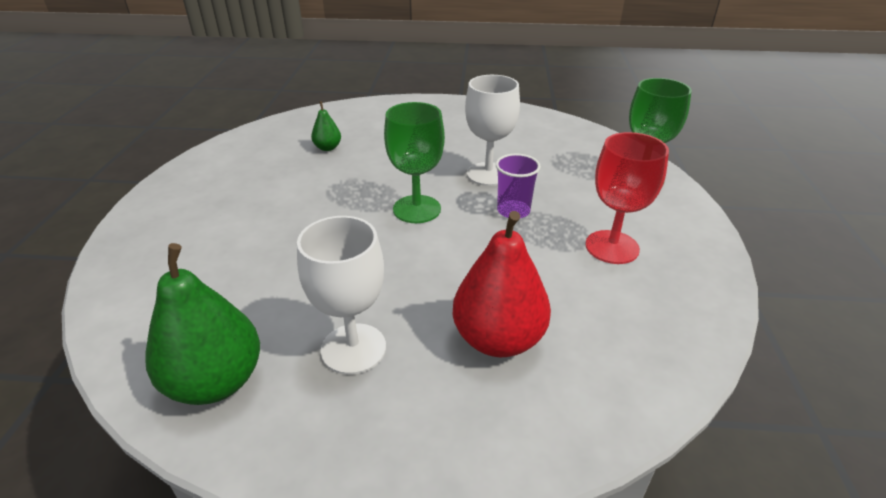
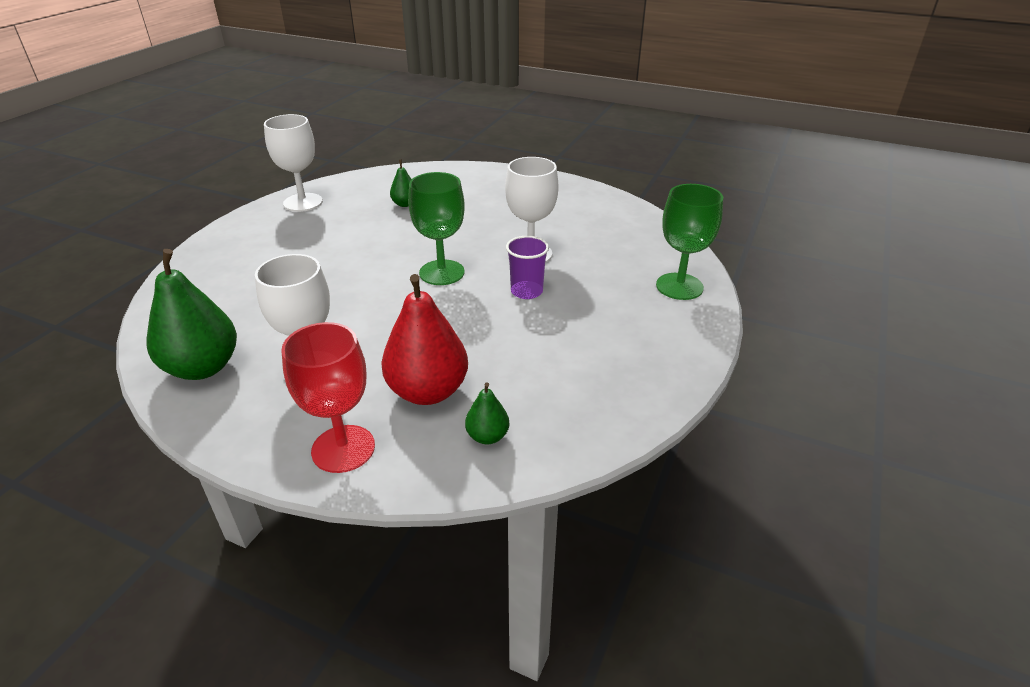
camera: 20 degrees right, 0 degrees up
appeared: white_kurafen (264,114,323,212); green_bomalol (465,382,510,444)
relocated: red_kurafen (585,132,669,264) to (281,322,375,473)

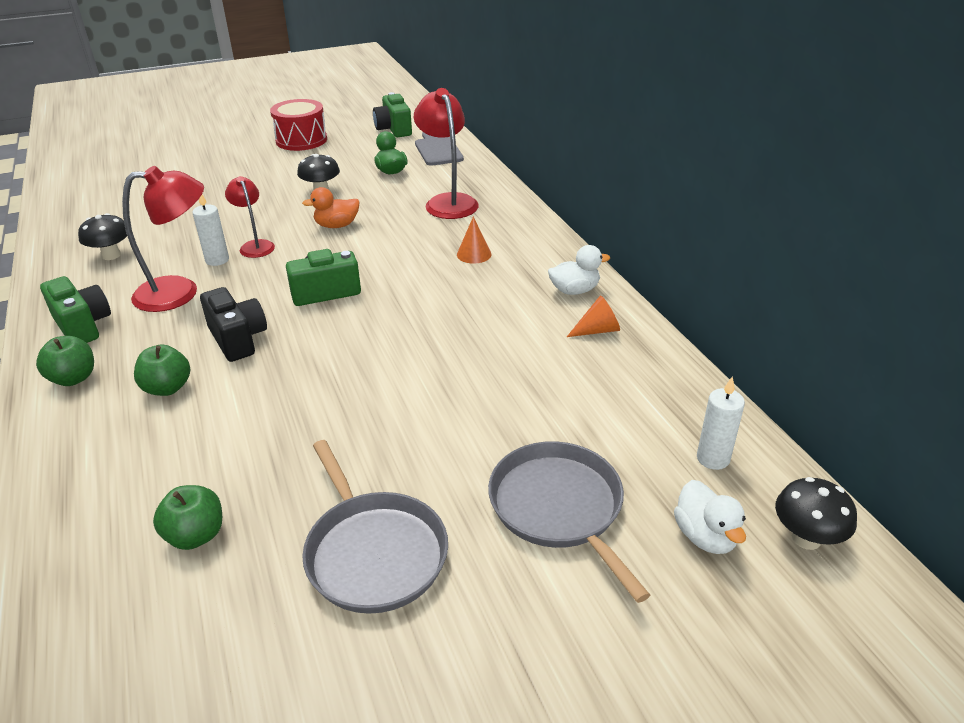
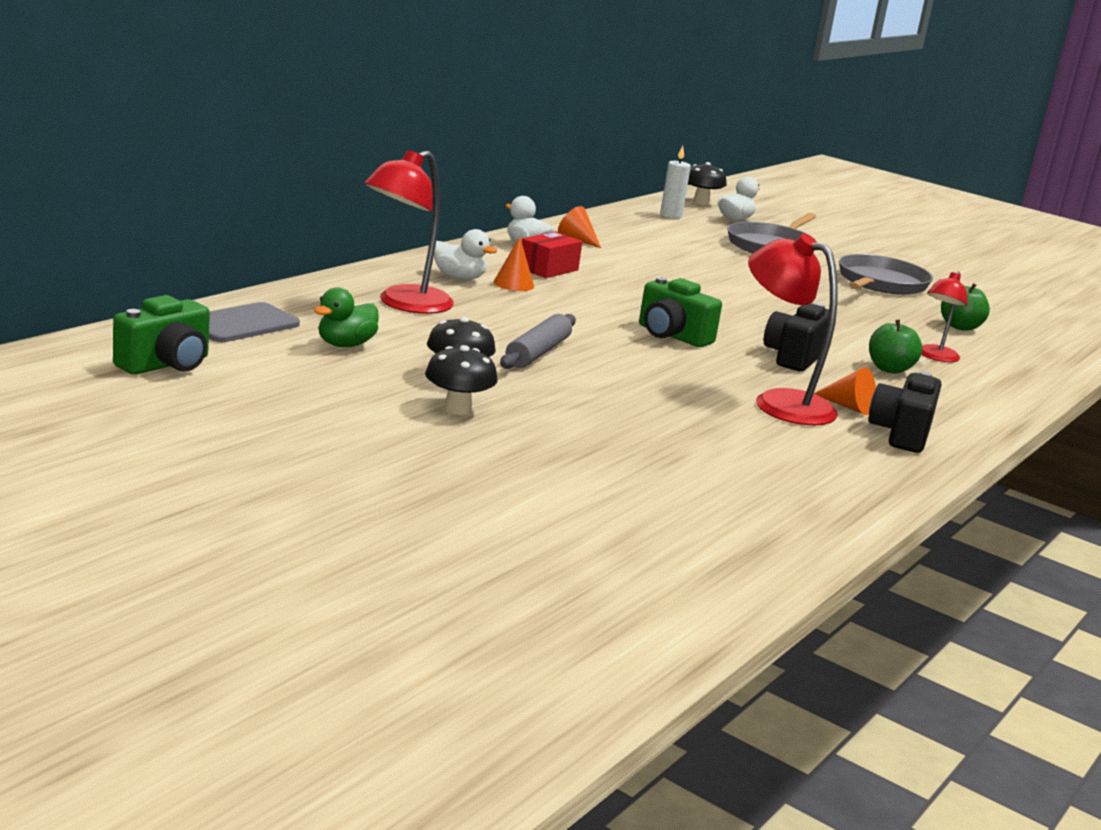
camera: 125 degrees left, 15 degrees down
missing: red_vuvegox (270,99,327,151); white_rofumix (192,194,229,266); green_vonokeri (36,336,94,386)
appeared: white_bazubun (434,229,498,280); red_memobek (522,231,582,278); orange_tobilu (814,367,876,415)
relocated: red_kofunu (225,176,275,258) to (921,271,968,362); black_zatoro (78,213,127,260) to (425,345,498,415)
exchanged: orange_bazubun (302,187,360,228) to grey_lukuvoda (500,314,576,369)
colour: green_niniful (40,276,111,343) to black_niniful (868,371,941,453)

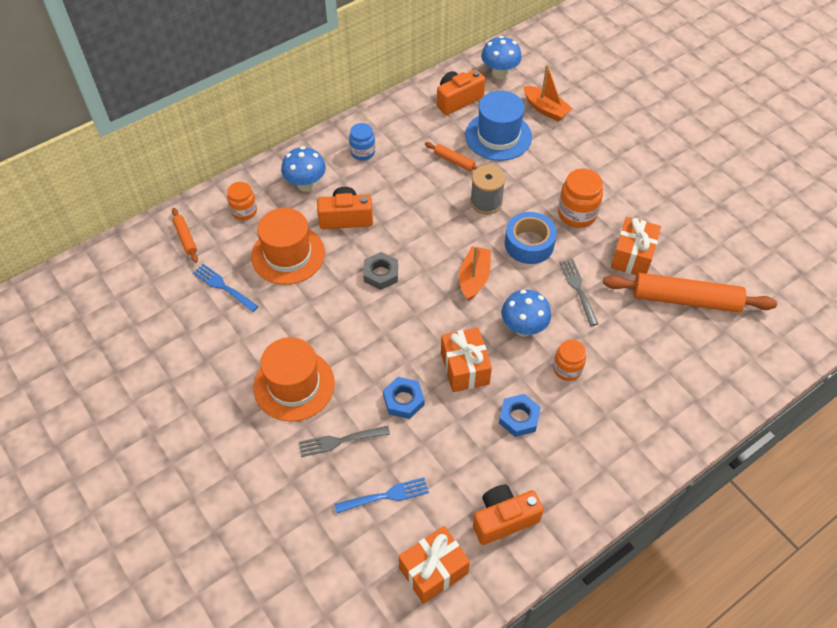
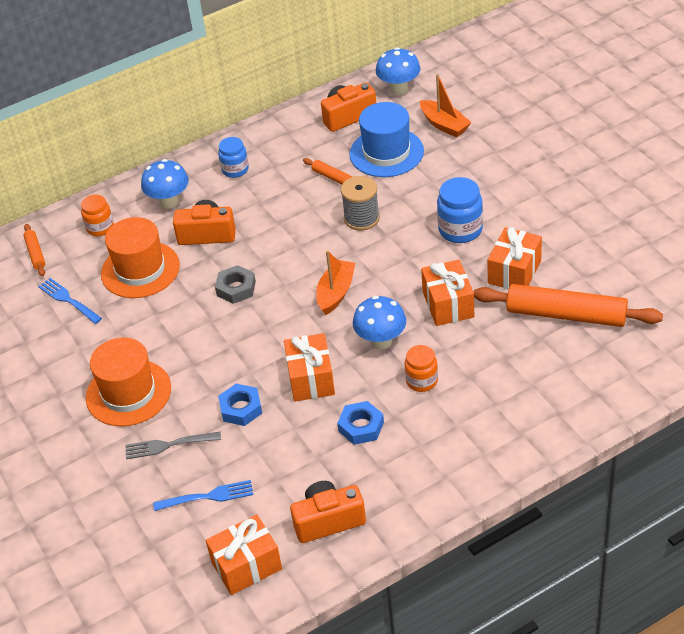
camera: 10 degrees right, 10 degrees down
missing: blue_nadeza (505,212,557,264)
exchanged: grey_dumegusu (559,259,598,326) to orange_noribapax (421,260,474,326)
colour: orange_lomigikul (558,168,603,228) to blue_lomigikul (437,177,483,243)

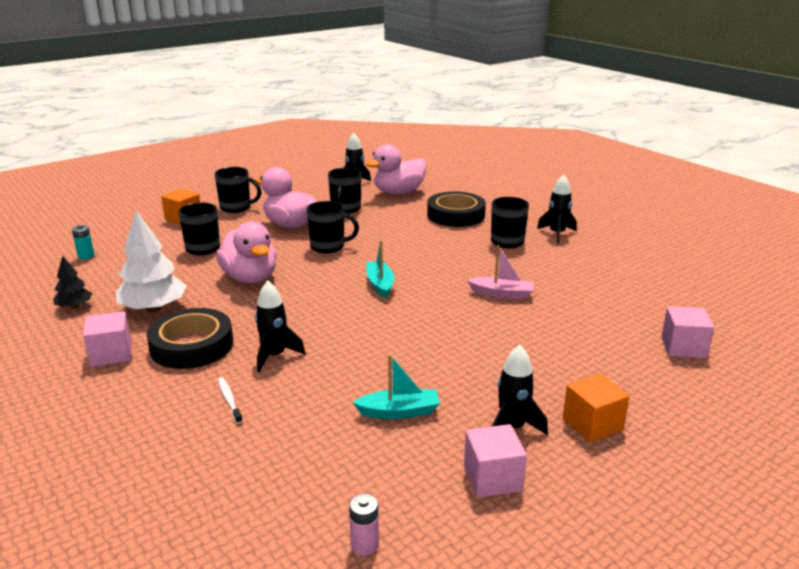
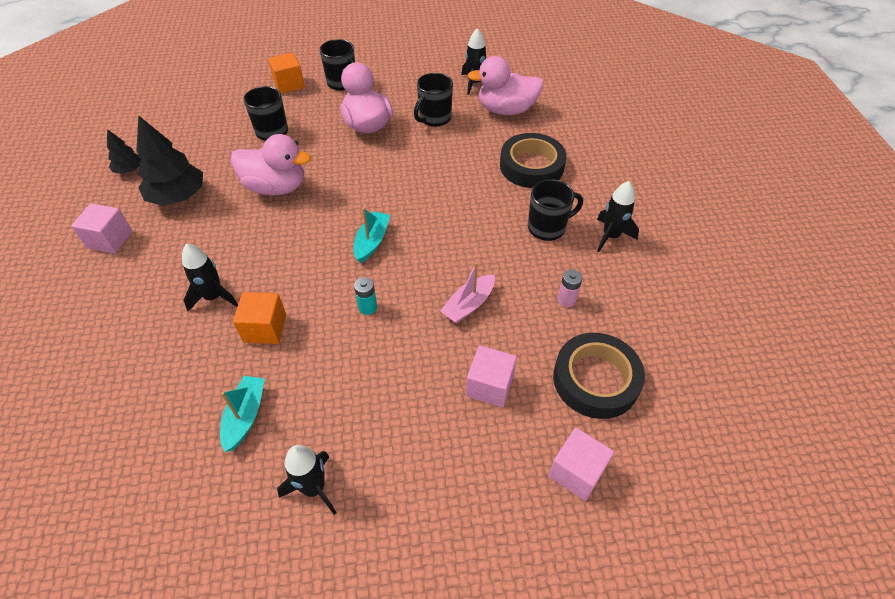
camera: 30 degrees right, 25 degrees up
missing: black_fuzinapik (307,201,359,253); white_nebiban (218,377,243,424)
relocated: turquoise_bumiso (72,225,95,260) to (354,277,377,315); black_nadeza (147,308,233,369) to (553,333,645,419); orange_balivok (563,373,629,442) to (233,292,286,344); pink_balivok (464,424,527,498) to (466,345,517,407); pink_bumiso (349,494,379,556) to (558,269,583,307)
colour: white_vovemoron (116,210,187,312) to black_vovemoron (136,115,203,206)
spun: pink_bazubun (216,222,277,283) = (231,134,311,196) 75 degrees counterclockwise; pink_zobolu (467,245,534,299) = (440,262,495,323) 90 degrees clockwise; turquoise_zobolu (353,354,440,419) = (220,376,265,452) 105 degrees counterclockwise

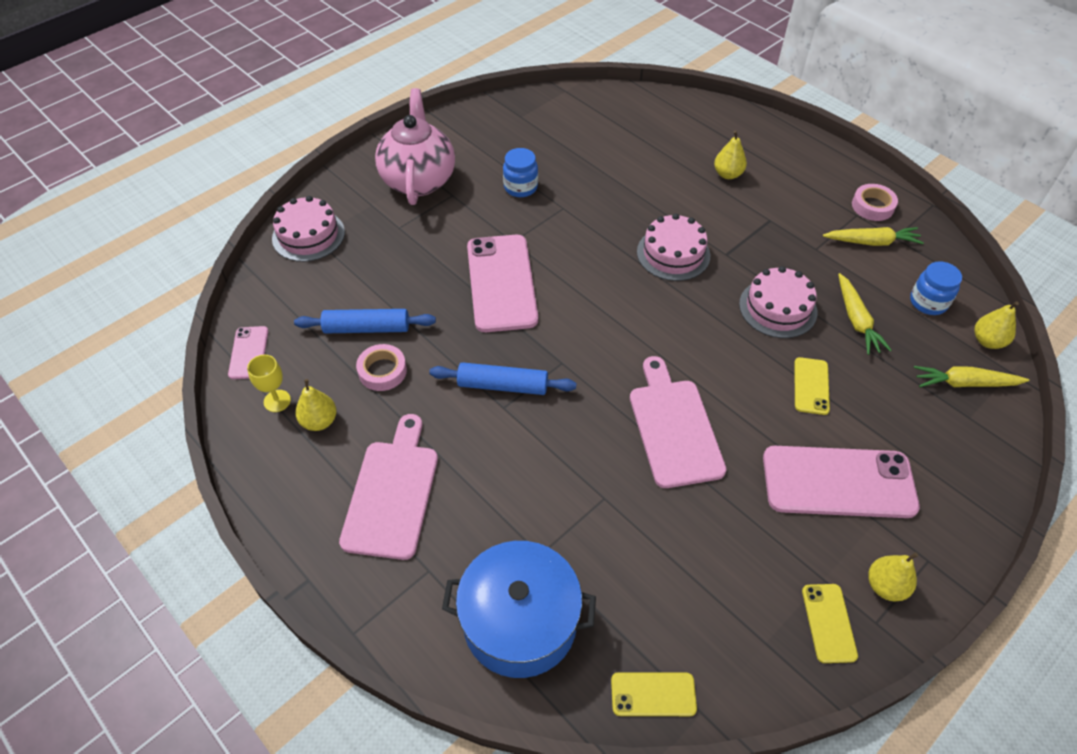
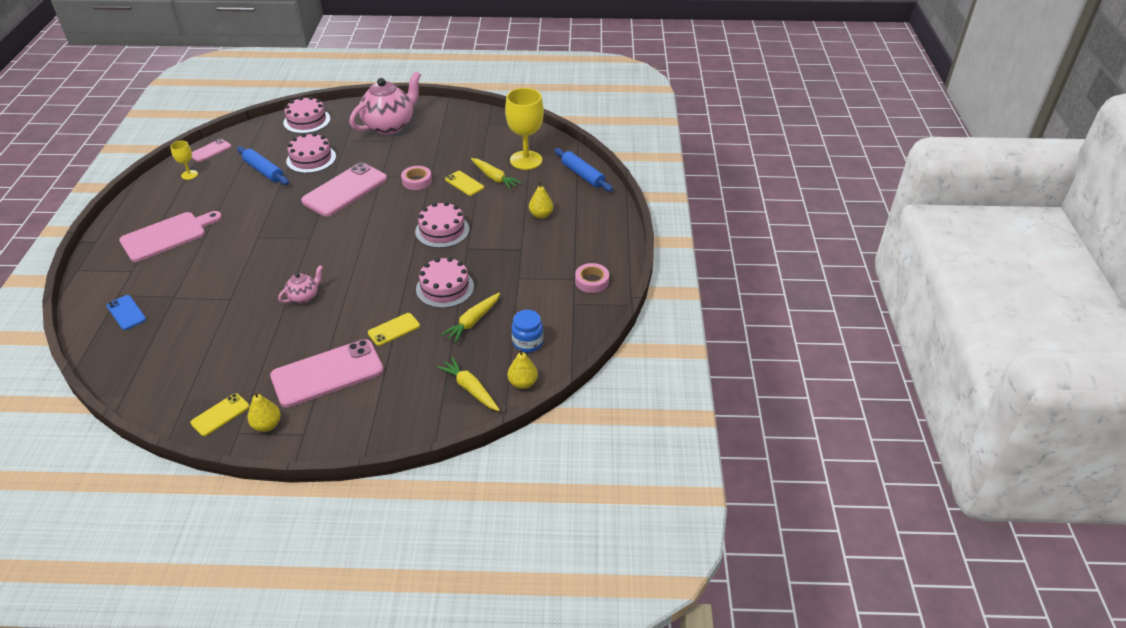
camera: 45 degrees right, 10 degrees down
missing: blue_lomigikul (503,148,538,197); yellow_bomalol (295,379,337,431)
appeared: yellow_kurafen (505,88,544,170); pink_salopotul (286,133,336,173)
relocated: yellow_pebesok (823,227,924,246) to (471,158,522,190); pink_nadeza (356,344,407,391) to (401,166,432,190); blue_lukuvoda (429,362,576,395) to (554,148,613,192); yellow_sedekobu (611,672,697,716) to (445,171,484,196)
exchanged: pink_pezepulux (630,356,726,488) to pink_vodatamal (278,265,323,303); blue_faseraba (442,541,596,678) to blue_sedekobu (107,295,146,330)
spun: pink_sedekobu (763,446,920,518) = (270,339,384,408) 75 degrees counterclockwise

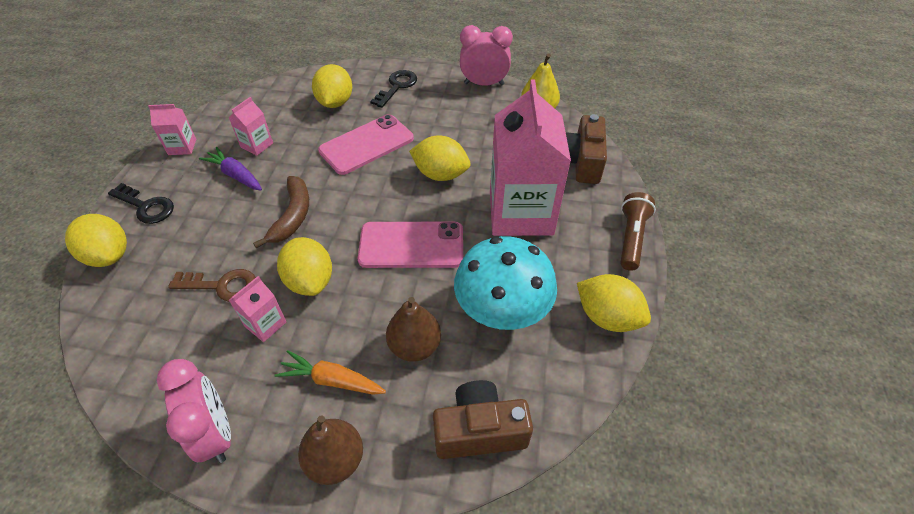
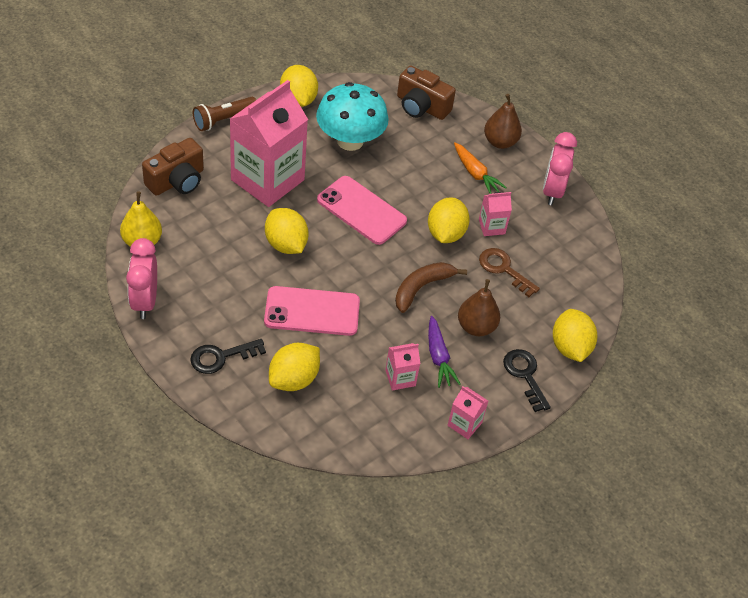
camera: 145 degrees left, 0 degrees up
relocated: brown_bomalol (386,297,441,362) to (458,279,500,336)
spun: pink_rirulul (460,25,513,86) = (126,238,157,319) 45 degrees clockwise

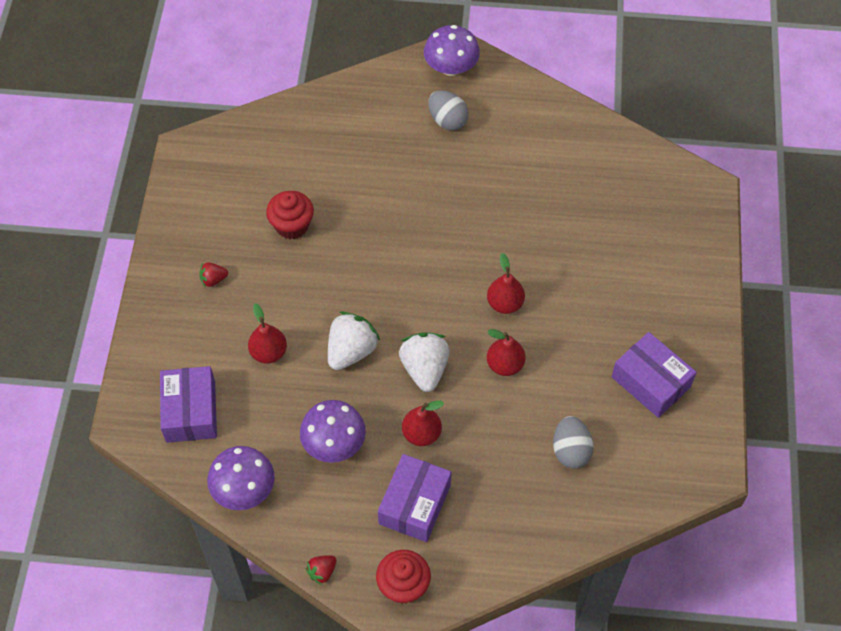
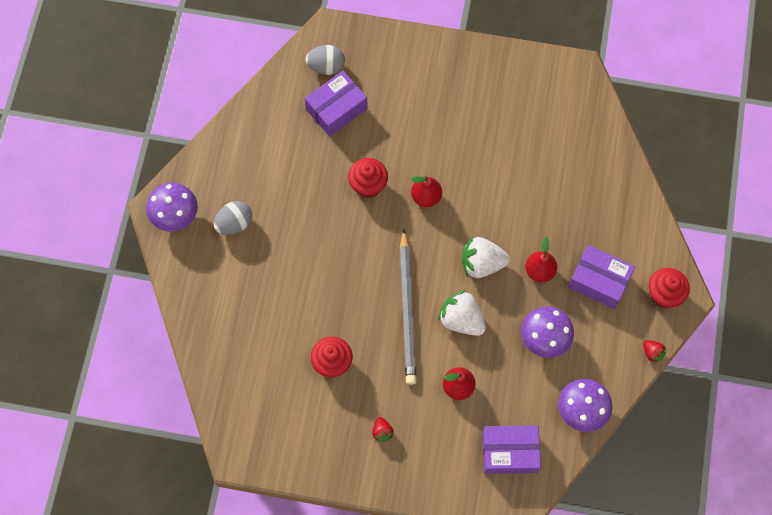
camera: 85 degrees left, 10 degrees up
missing: red_bomalol (487,329,526,376)
appeared: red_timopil (348,158,388,198); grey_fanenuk (400,229,417,385)
relocated: purple_memobek (612,332,697,418) to (305,71,368,136); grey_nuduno (553,416,594,469) to (305,45,345,75)

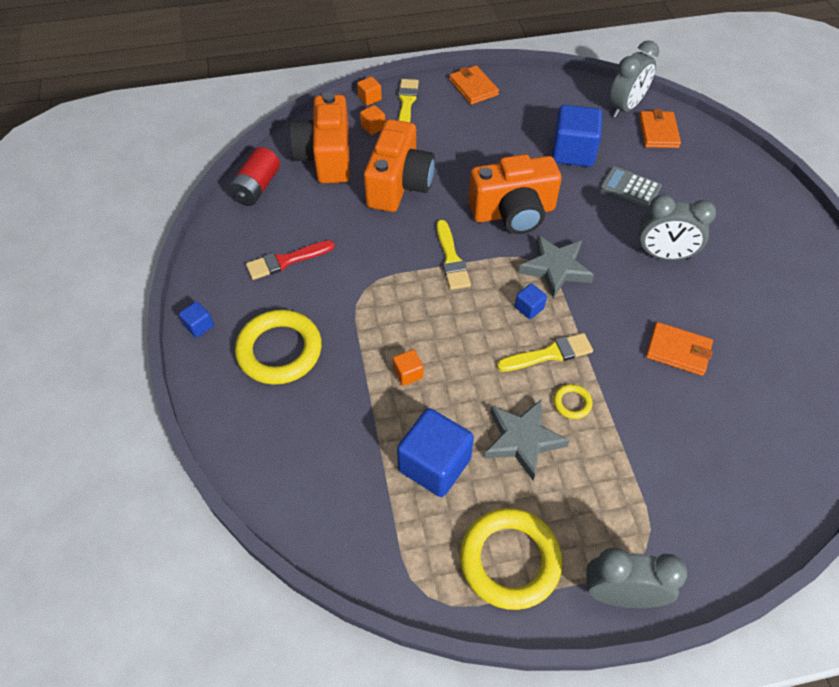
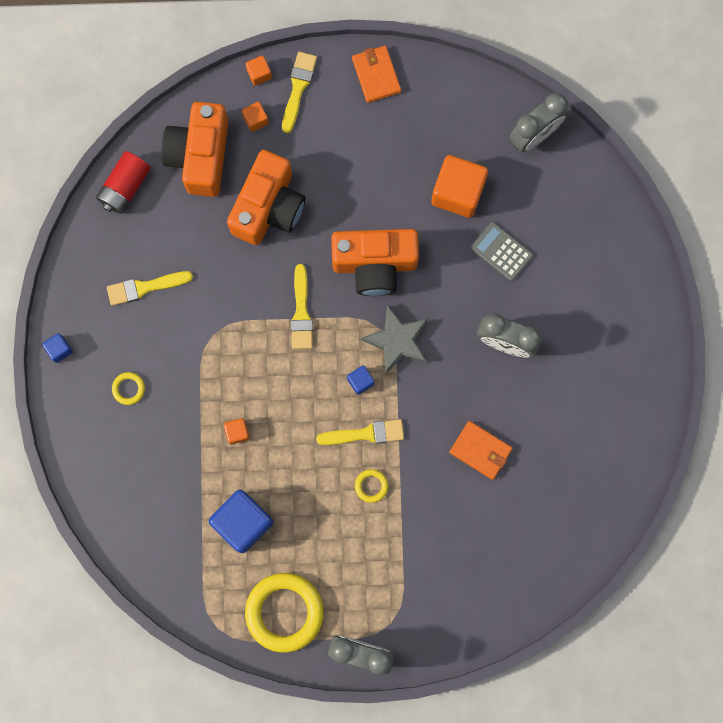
camera: 10 degrees right, 25 degrees up
missing: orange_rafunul (639,109,681,148); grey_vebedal (484,399,570,480)
colour: blue_balivok (552,105,602,167) to orange_balivok (431,155,488,218); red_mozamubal (246,240,335,280) to yellow_mozamubal (107,271,193,306)
size: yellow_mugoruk (235,310,322,385) = (112,372,145,405) x0.43

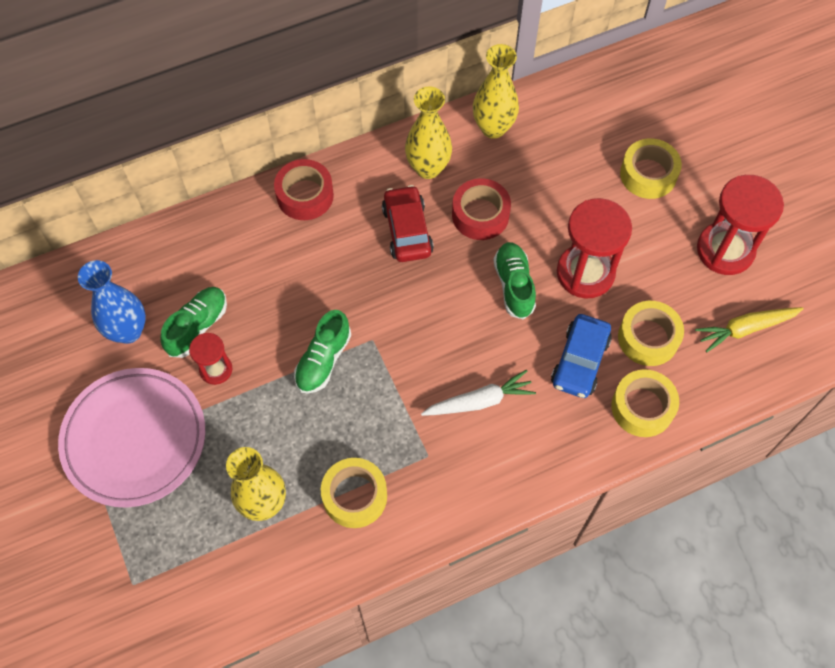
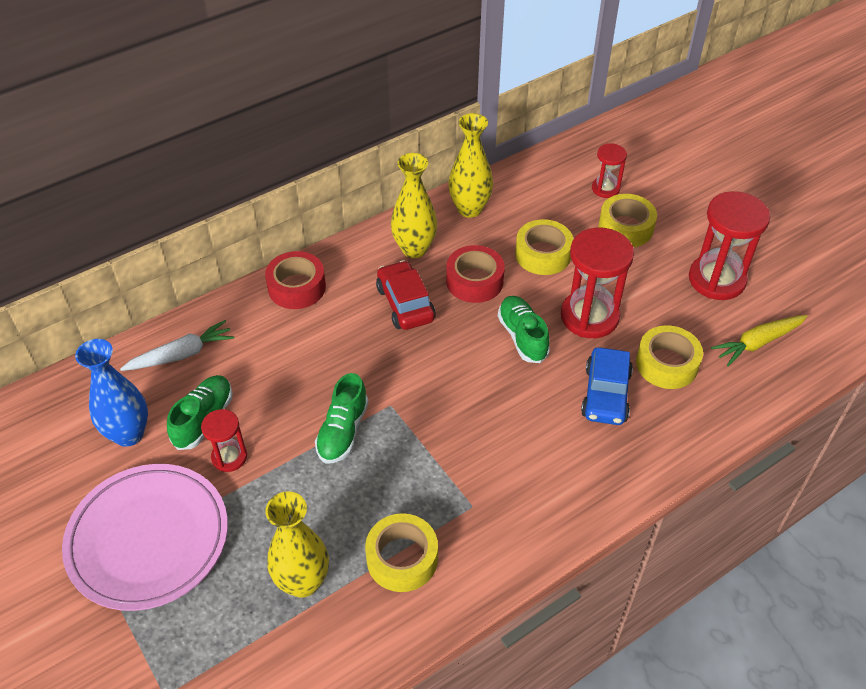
camera: 10 degrees left, 15 degrees down
appeared: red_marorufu (592,143,627,198)
relocated: yellow_nadeza (611,369,679,437) to (515,219,574,275); white_pebesok (421,370,536,416) to (120,320,234,371)

